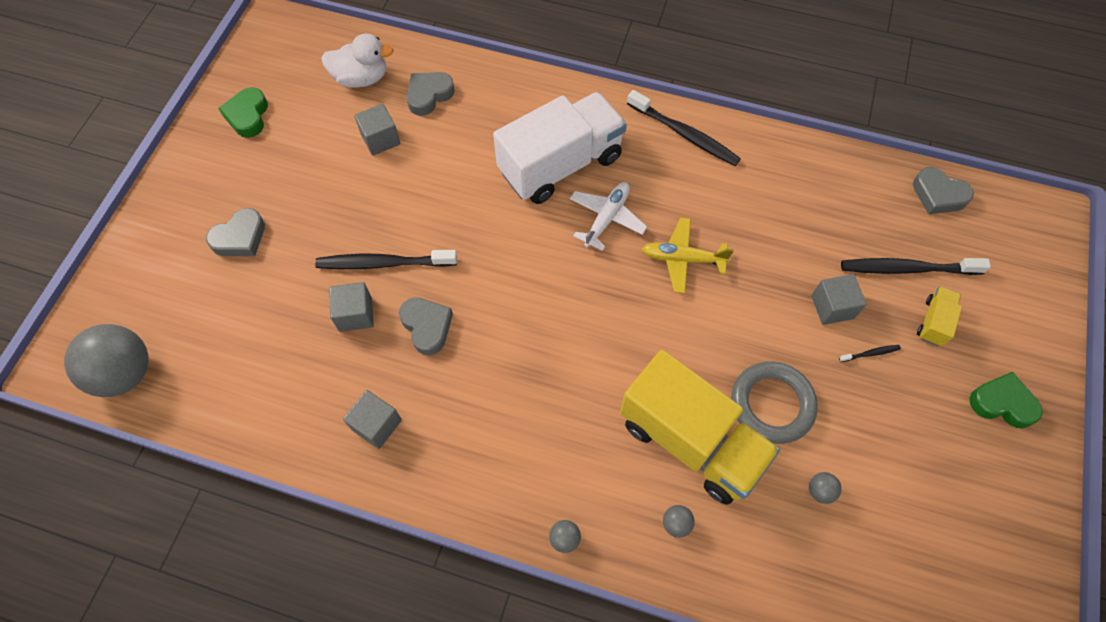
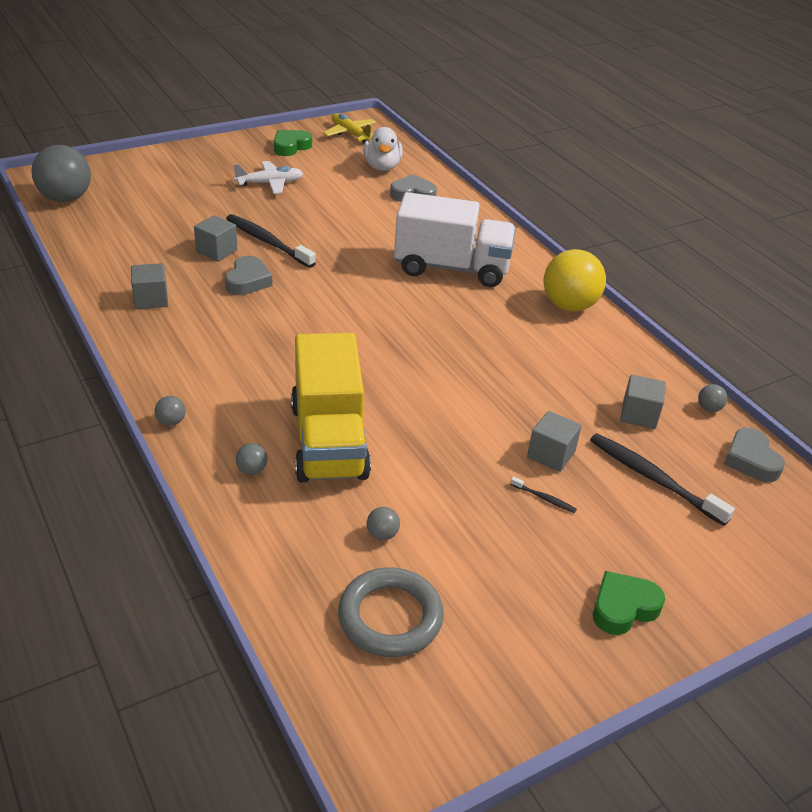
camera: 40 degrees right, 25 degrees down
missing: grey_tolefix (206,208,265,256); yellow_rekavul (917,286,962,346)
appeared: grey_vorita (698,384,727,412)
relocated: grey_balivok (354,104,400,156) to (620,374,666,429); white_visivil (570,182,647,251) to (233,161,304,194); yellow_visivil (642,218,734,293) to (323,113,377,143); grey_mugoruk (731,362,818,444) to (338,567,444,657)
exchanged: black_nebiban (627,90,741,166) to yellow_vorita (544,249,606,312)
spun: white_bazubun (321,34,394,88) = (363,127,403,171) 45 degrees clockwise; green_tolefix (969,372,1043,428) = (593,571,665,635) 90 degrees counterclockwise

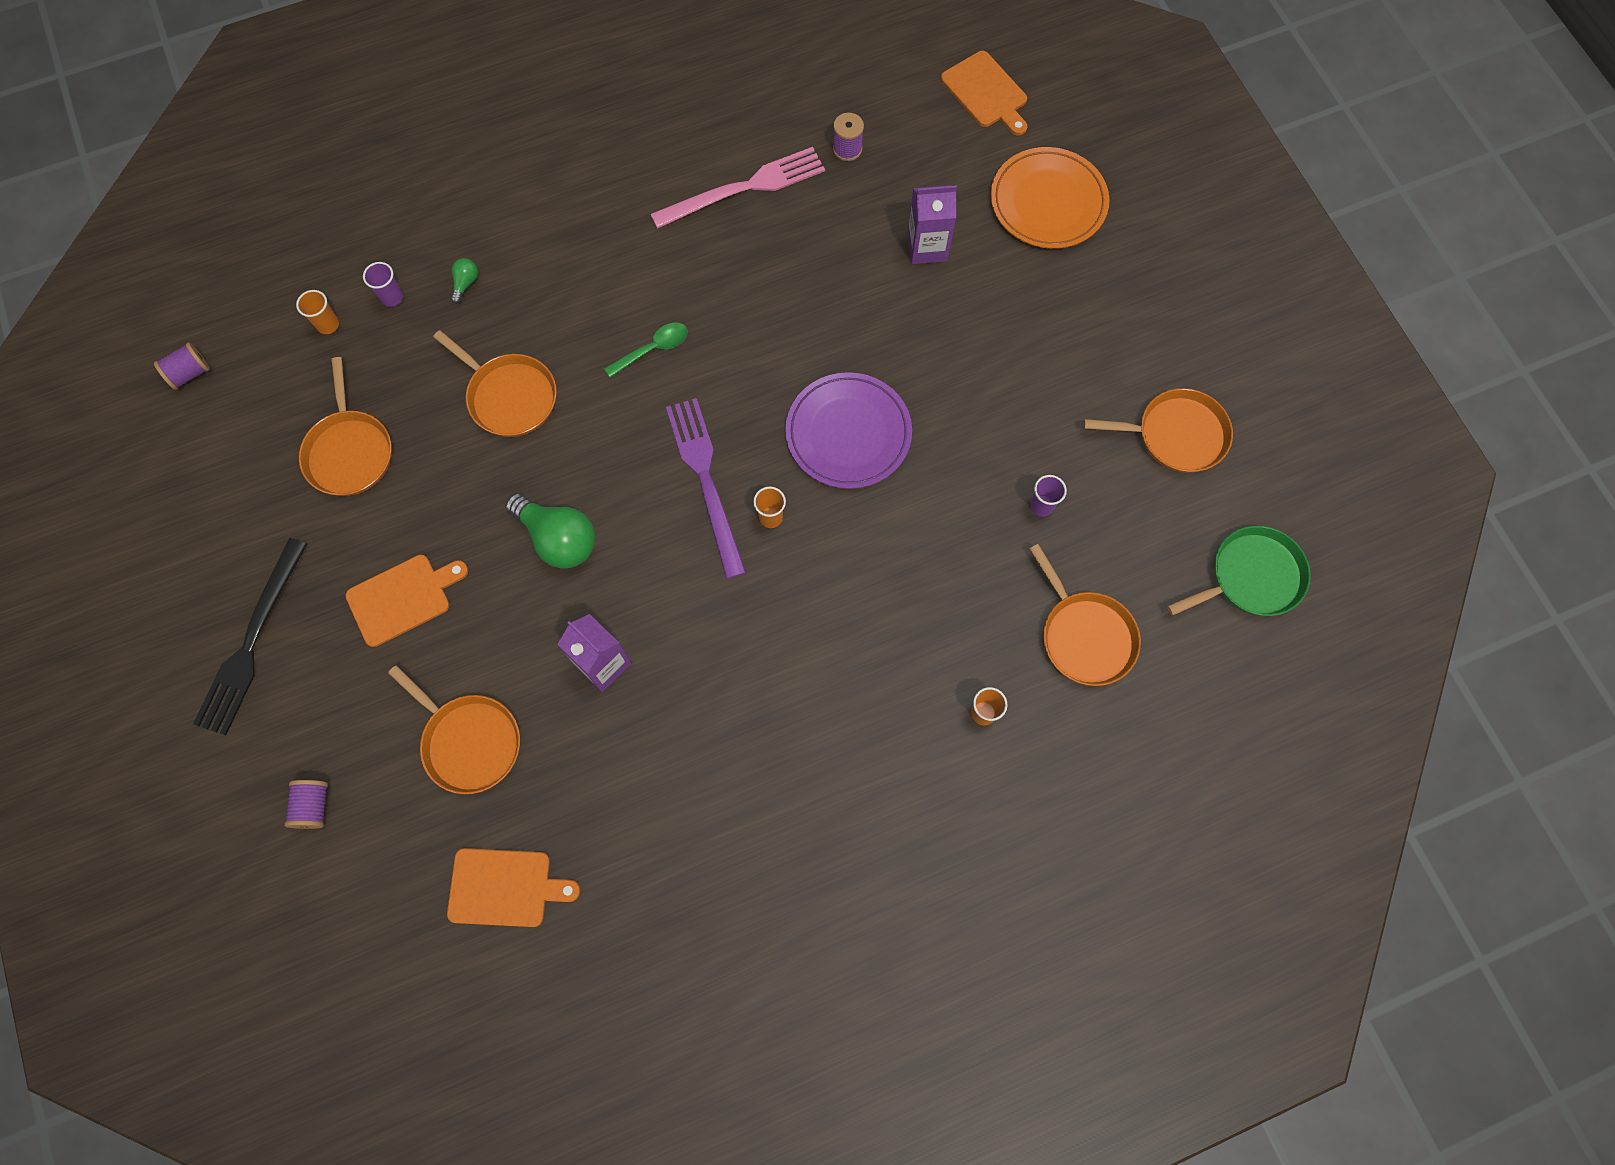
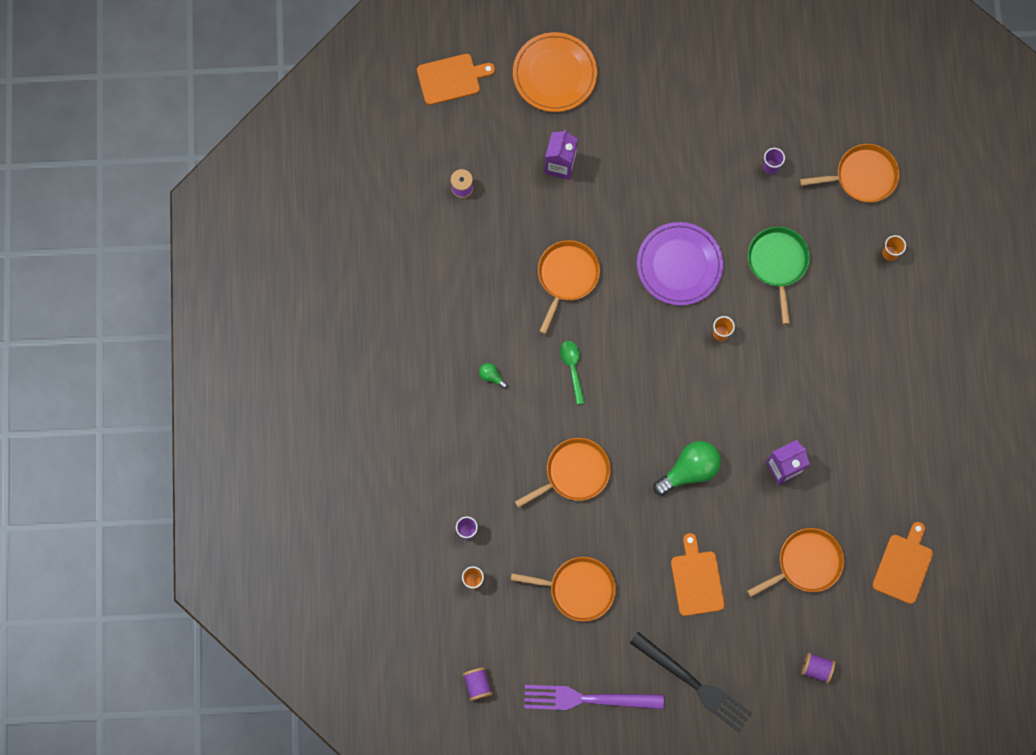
camera: 70 degrees left, 5 degrees up
missing: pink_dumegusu (651,147,825,229)
relocated: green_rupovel (451,258,478,304) to (479,363,508,389); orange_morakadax (1084,388,1233,473) to (538,240,600,334); purple_dumegusu (666,398,746,579) to (524,685,664,710); green_morakadax (1167,526,1311,616) to (748,227,810,324)

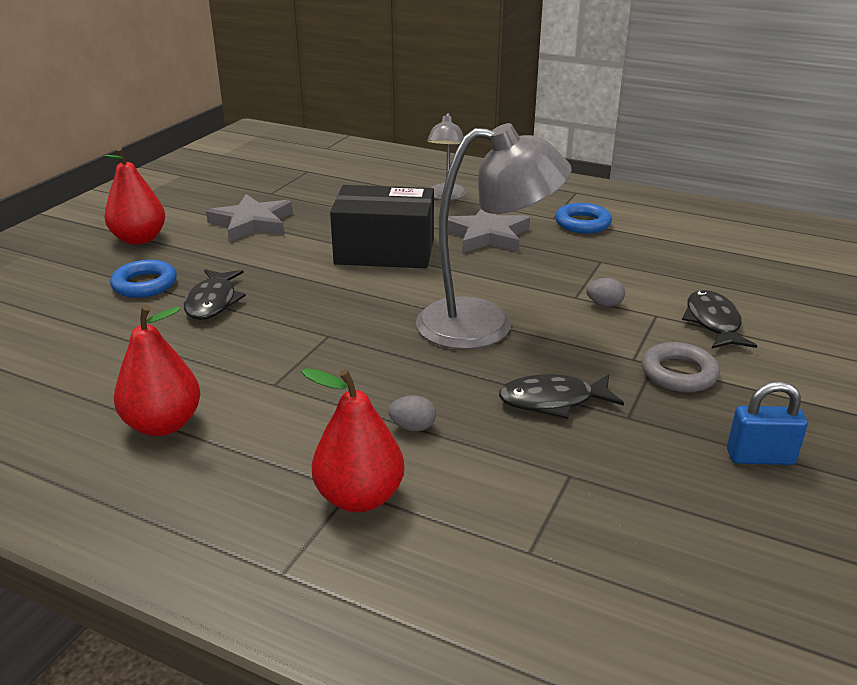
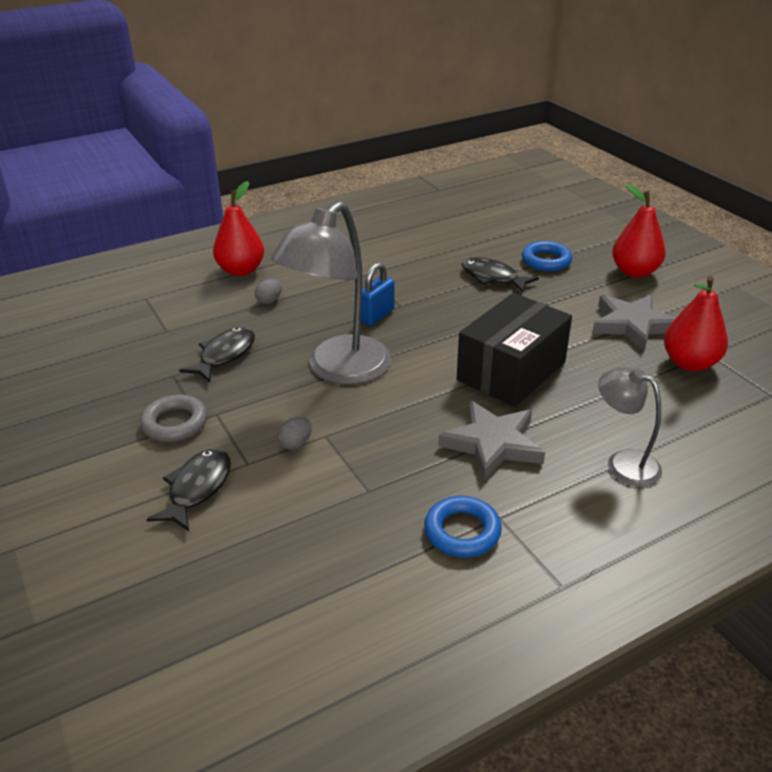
camera: 125 degrees right, 5 degrees up
relocated: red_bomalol (114,305,201,436) to (664,276,728,371); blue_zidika (727,381,808,465) to (361,263,394,326)
spun: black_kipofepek (682,290,757,349) = (147,449,231,531) 105 degrees counterclockwise

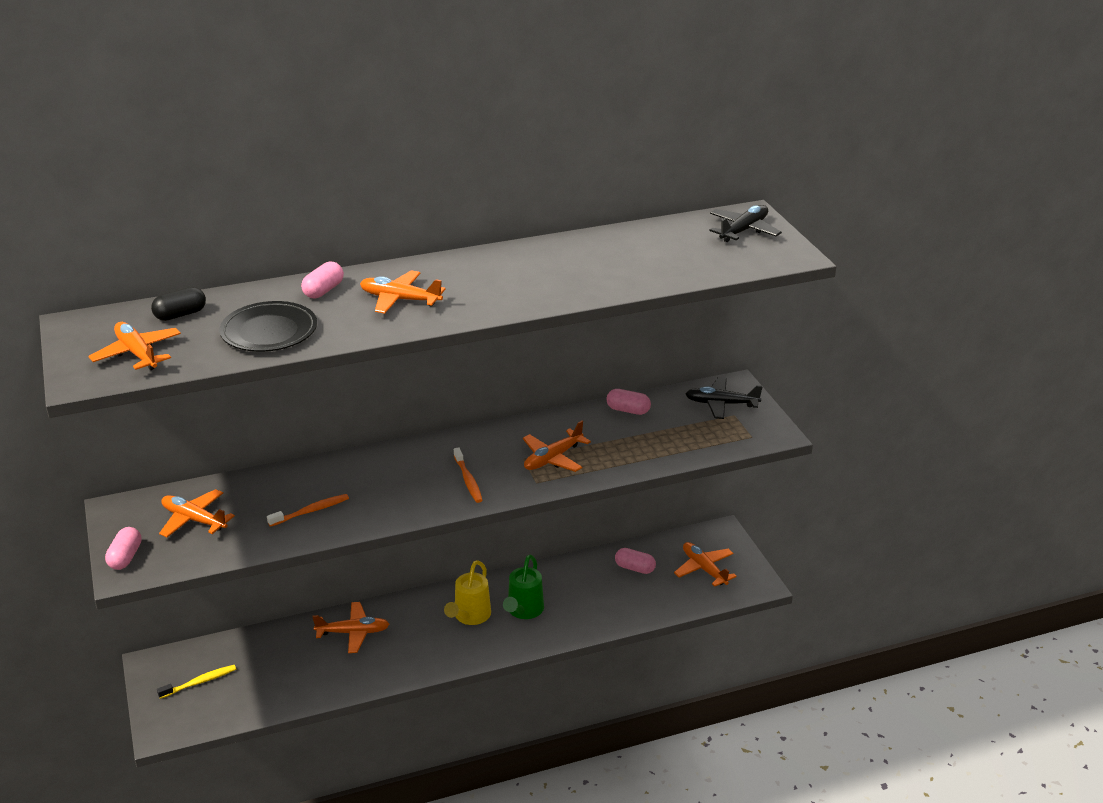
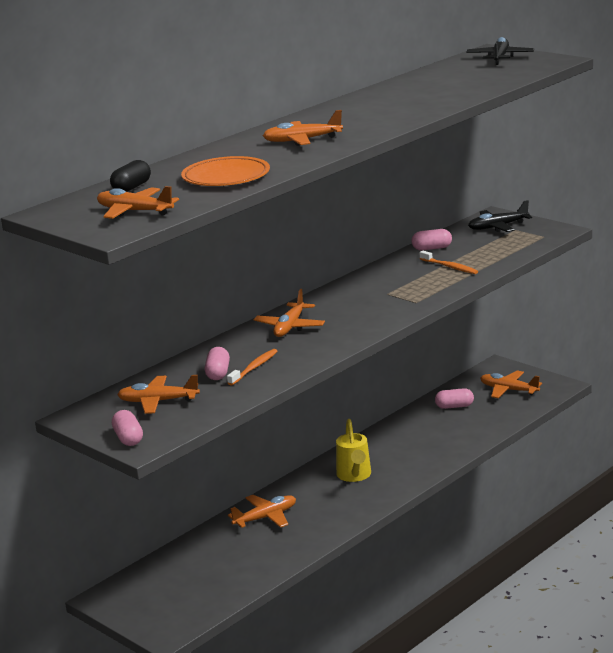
camera: 25 degrees left, 10 degrees down
missing: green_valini (503,555,544,619); yellow_nebiban (157,665,236,699)
relocated: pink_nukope (301,261,344,298) to (205,347,230,380); orange_visivil (523,421,591,472) to (254,289,325,337); orange_nebiban (454,447,482,503) to (419,251,478,274)
colour: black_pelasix (219,301,317,352) to orange_pelasix (181,156,270,186)

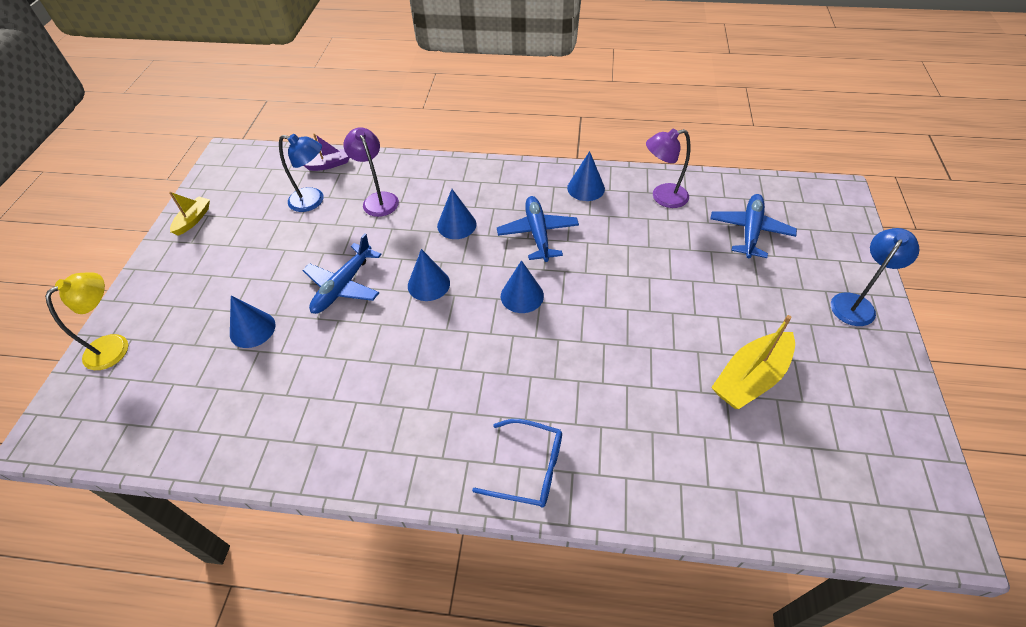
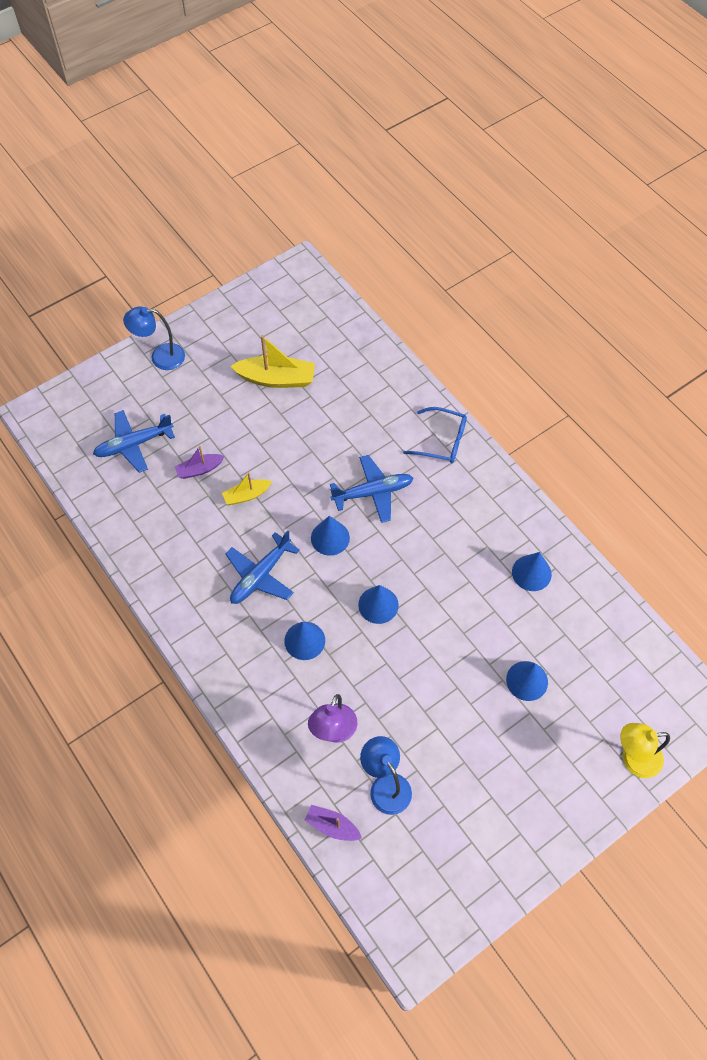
camera: 135 degrees left, 10 degrees up
missing: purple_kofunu (646,129,690,208)
appeared: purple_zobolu (175,446,225,479)
relocated: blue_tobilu (567,151,605,201) to (512,552,552,591); yellow_zobolu (169,192,210,236) to (222,472,272,505); blue_visivil (302,233,382,314) to (330,455,413,523)
spun: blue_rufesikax (472,419,562,508) = (403,407,467,463) 135 degrees clockwise

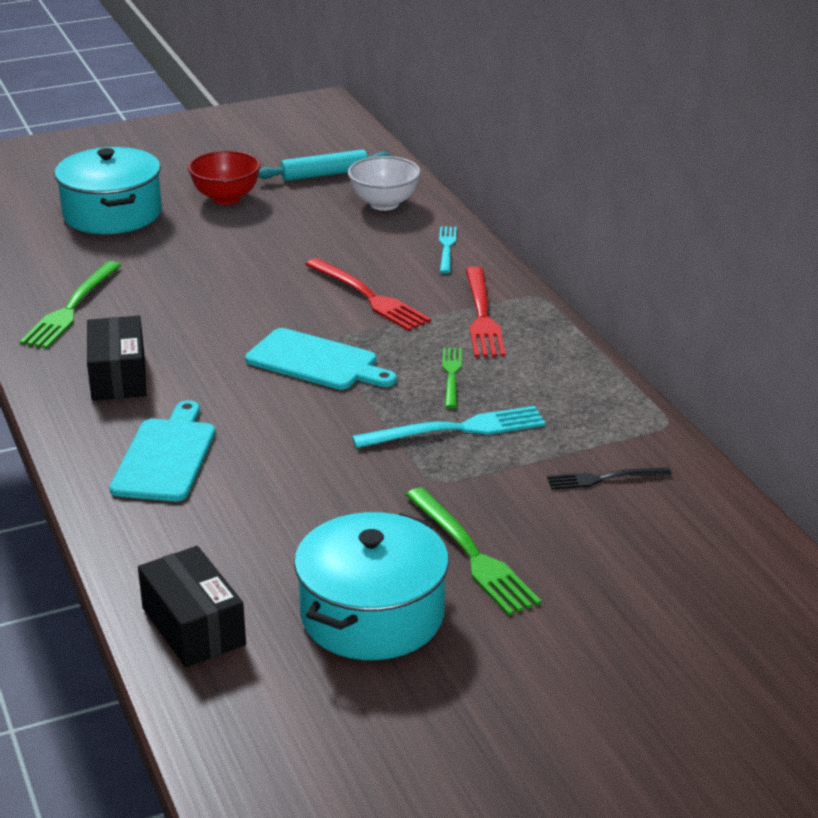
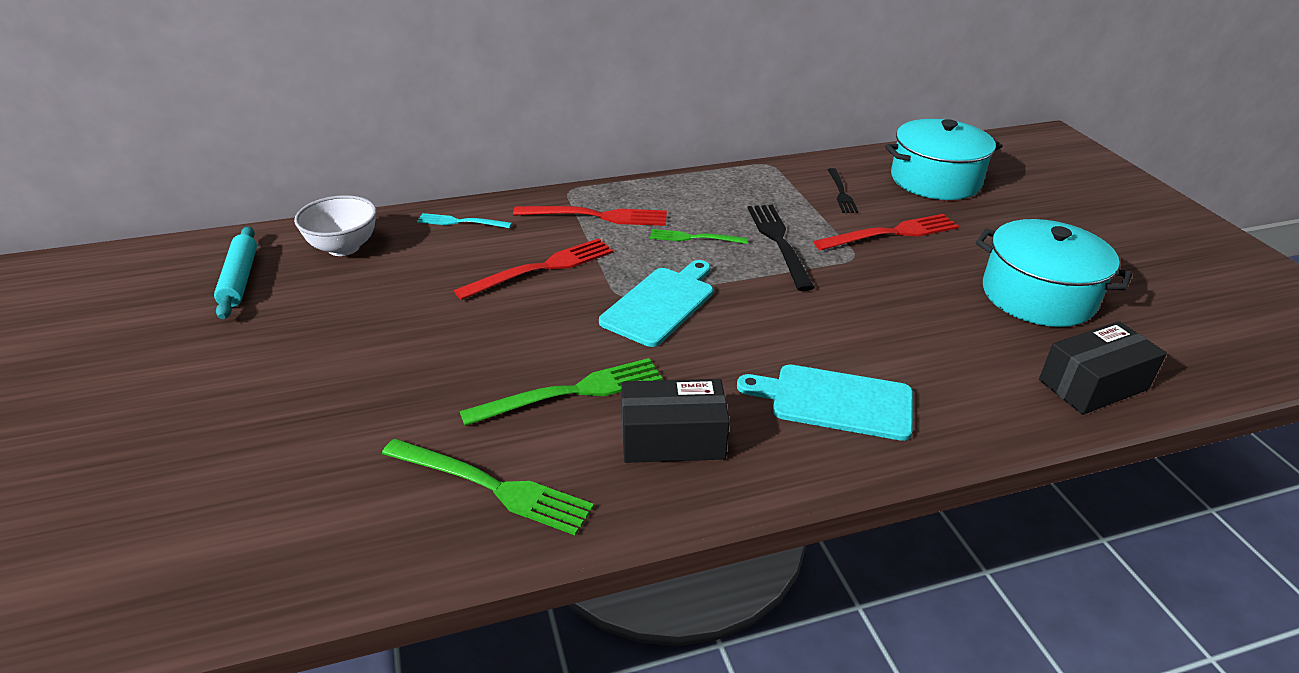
camera: 85 degrees left, 5 degrees up
missing: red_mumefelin (188,151,261,205)
appeared: red_dumegusu (813,214,959,250)
relocated: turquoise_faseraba (54,147,162,234) to (885,119,1002,200); green_dumegusu (405,487,541,616) to (460,358,663,426)
colour: turquoise_dumegusu (352,406,546,448) to black_dumegusu (748,205,815,291)

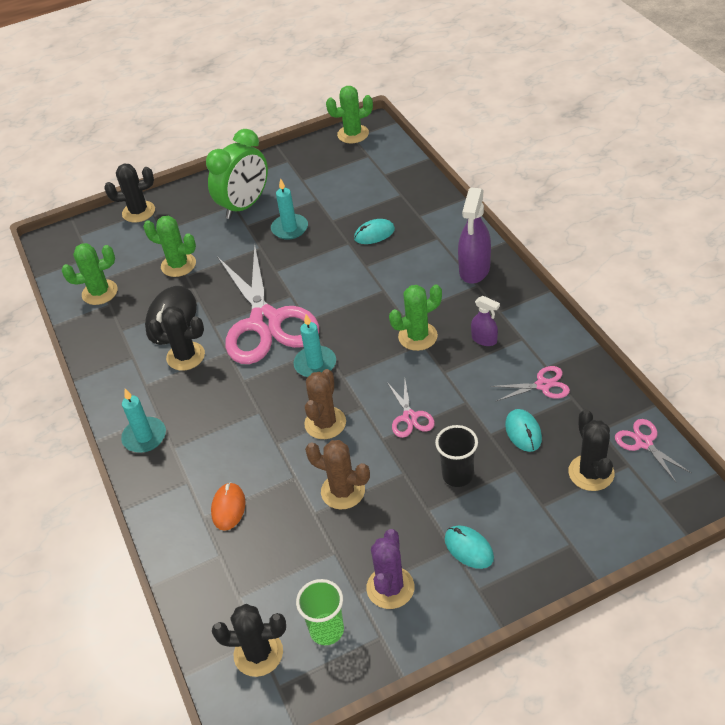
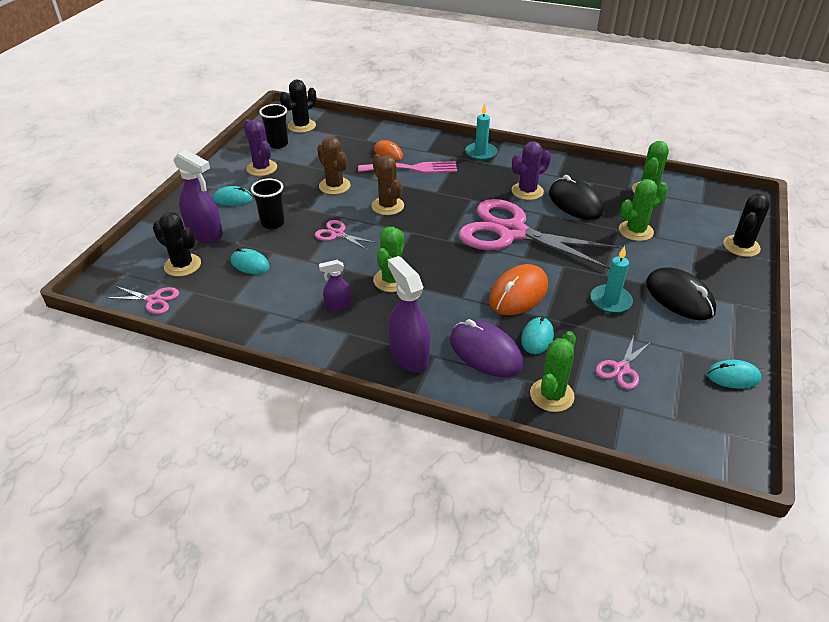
camera: 130 degrees right, 5 degrees down
missing: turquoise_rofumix (294,314,336,377)
appeared: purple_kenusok (173,149,223,243); pink_dumegusu (358,161,457,173); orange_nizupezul (489,264,548,315); purple_nizupezul (450,319,523,377); turquoise_nizupezul (707,360,761,389)
relocated: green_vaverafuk (326,86,373,143) to (530,331,576,412); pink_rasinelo (491,366,570,401) to (596,336,651,389)
exchanged: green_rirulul (206,129,268,219) to black_nizupezul (646,267,716,320)
colour: black_vaverafuk (149,306,205,371) to purple_vaverafuk (512,141,551,200); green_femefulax (296,579,344,645) to black_femefulax (259,104,288,149)
spun: brown_vaverafuk (305,440,370,509) = (317,136,351,195) 75 degrees clockwise

